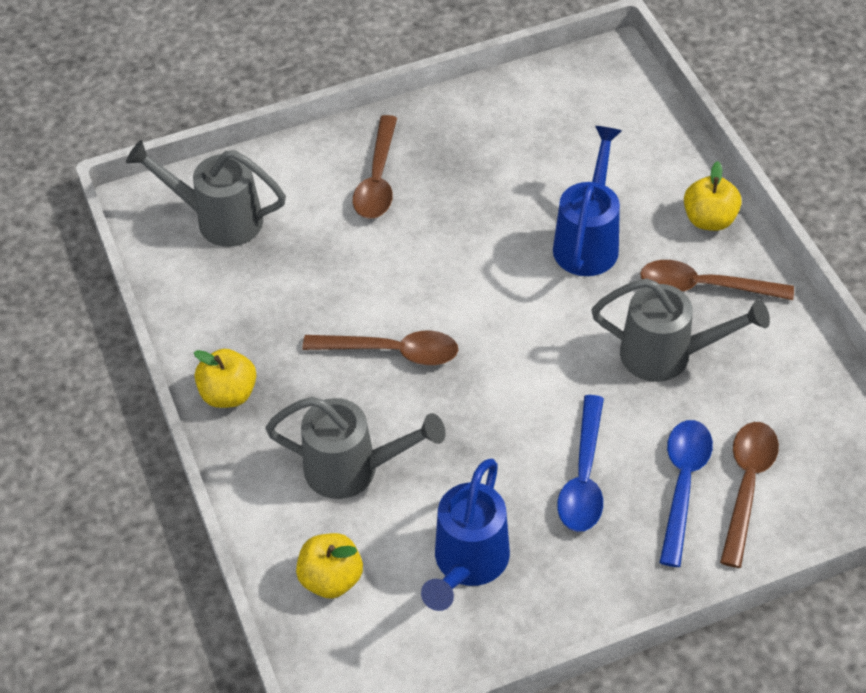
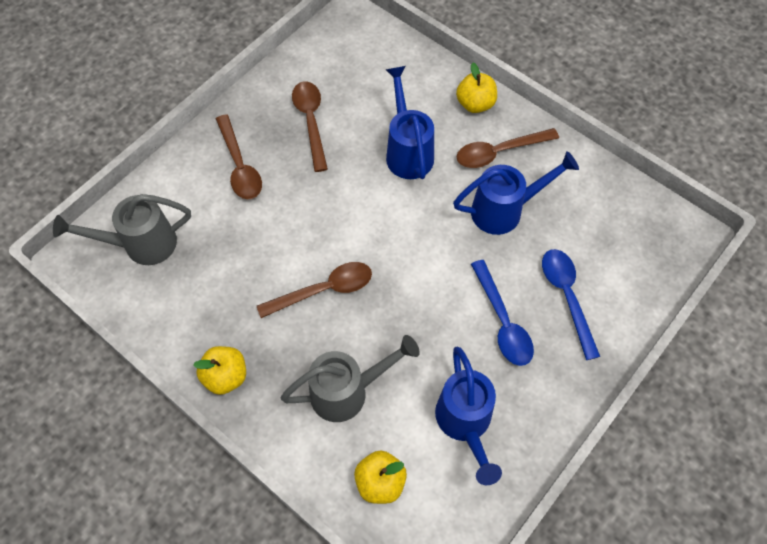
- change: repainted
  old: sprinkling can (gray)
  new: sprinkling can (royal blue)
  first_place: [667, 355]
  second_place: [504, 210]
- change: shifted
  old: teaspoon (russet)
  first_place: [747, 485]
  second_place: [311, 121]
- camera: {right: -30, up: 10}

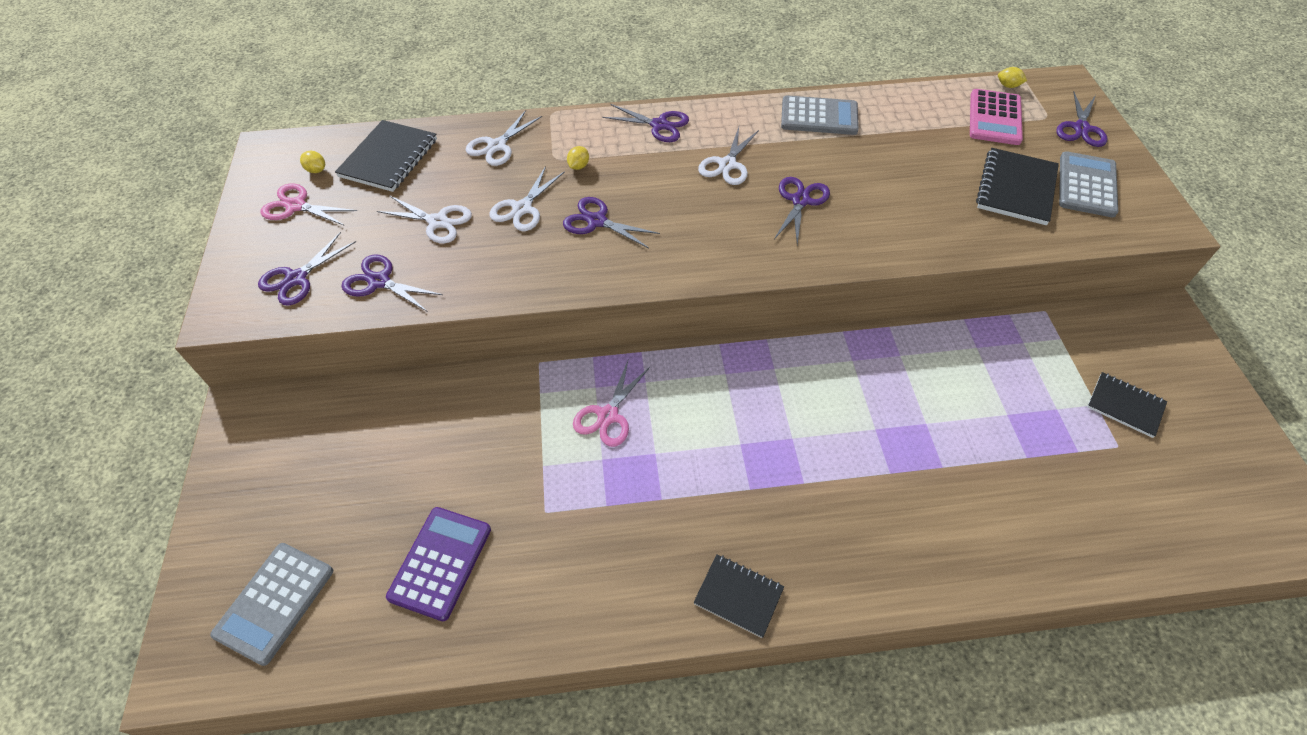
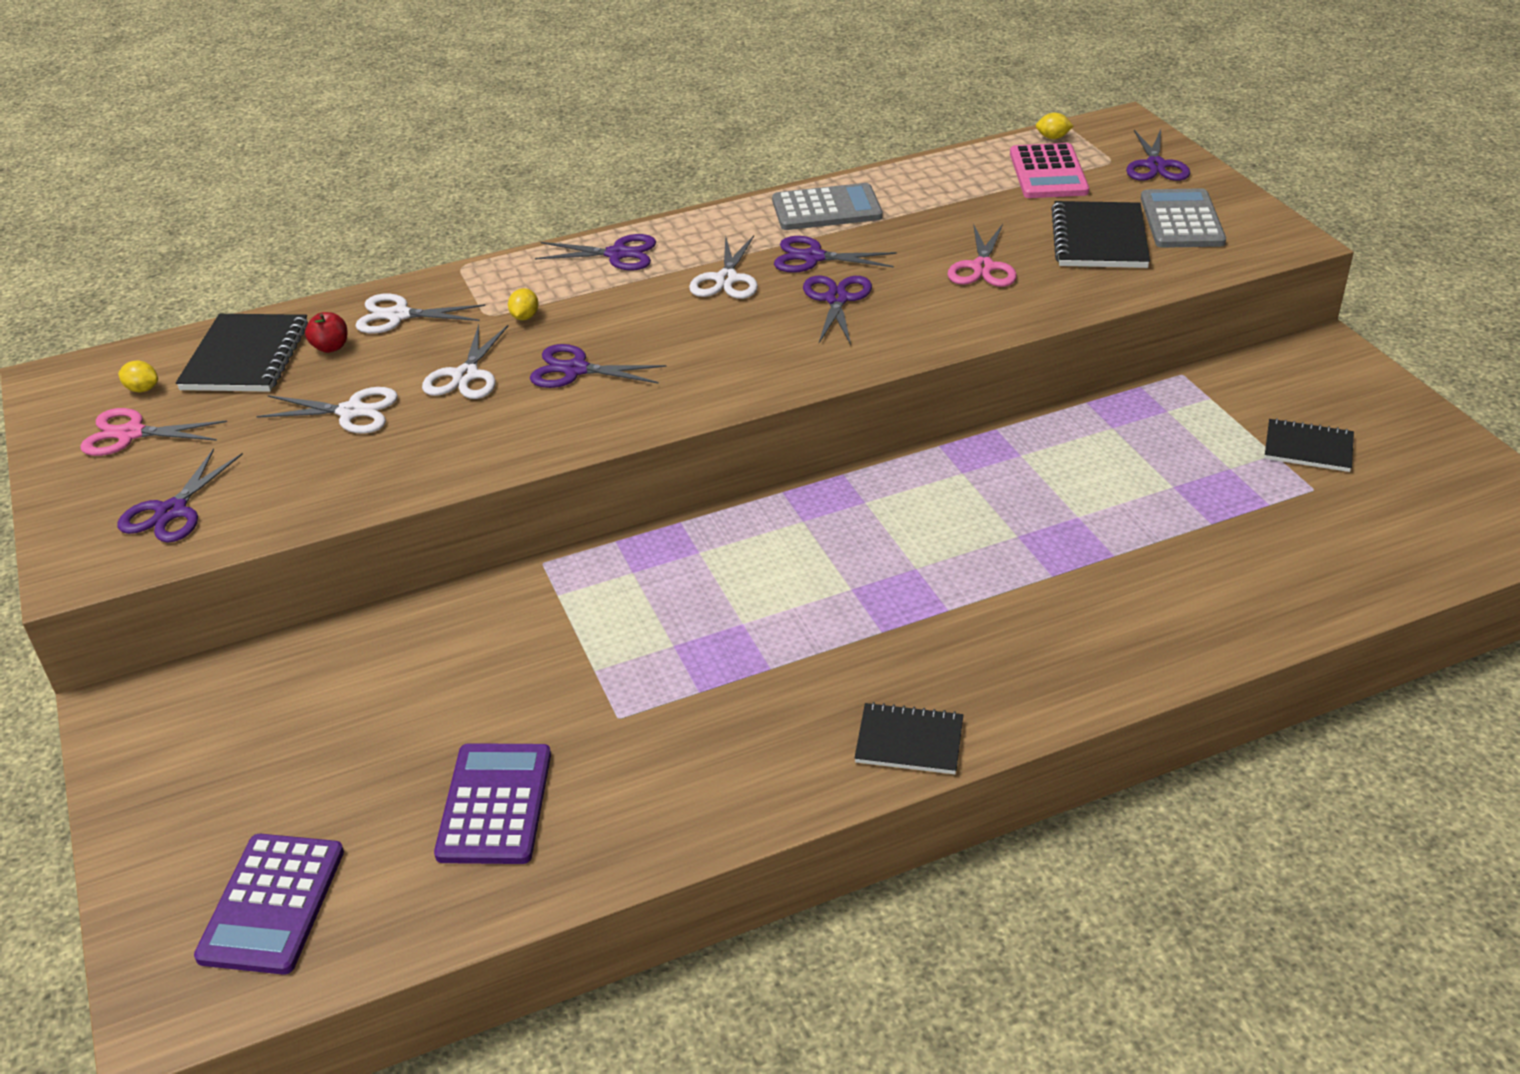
- change: rotated
  old: scissors (snow-white)
  first_place: [497, 146]
  second_place: [399, 315]
  degrees: 75
- change: shifted
  old: scissors (violet)
  first_place: [379, 281]
  second_place: [813, 257]
- change: shifted
  old: scissors (pink)
  first_place: [608, 415]
  second_place: [982, 267]
- change: repainted
  old: adding machine (gray)
  new: adding machine (violet)
  first_place: [274, 602]
  second_place: [272, 904]
- change: new
  new: apple fruit (scarlet)
  second_place: [330, 347]
- camera: {right: -15, up: -15}

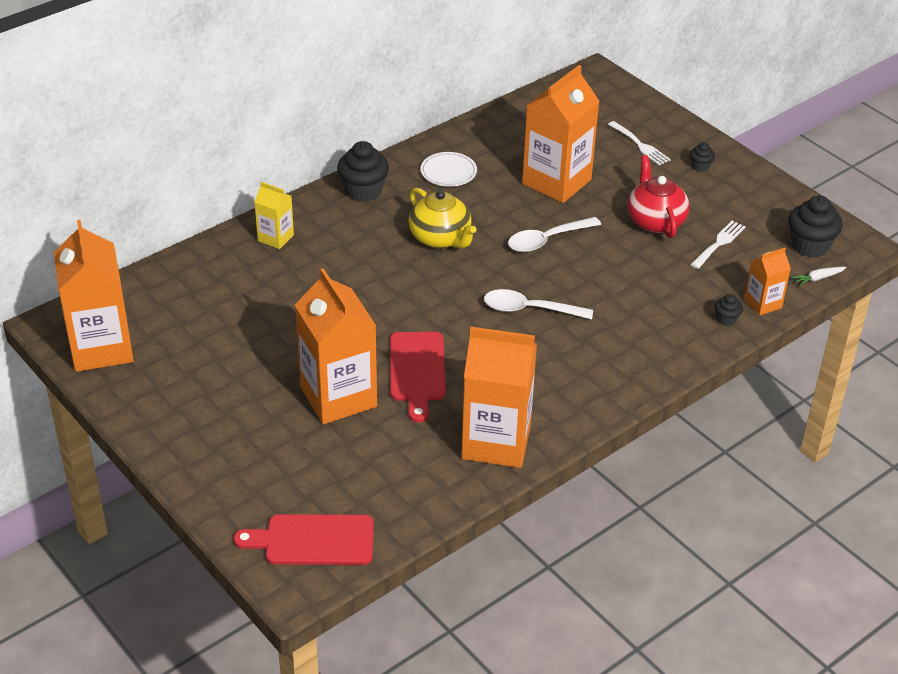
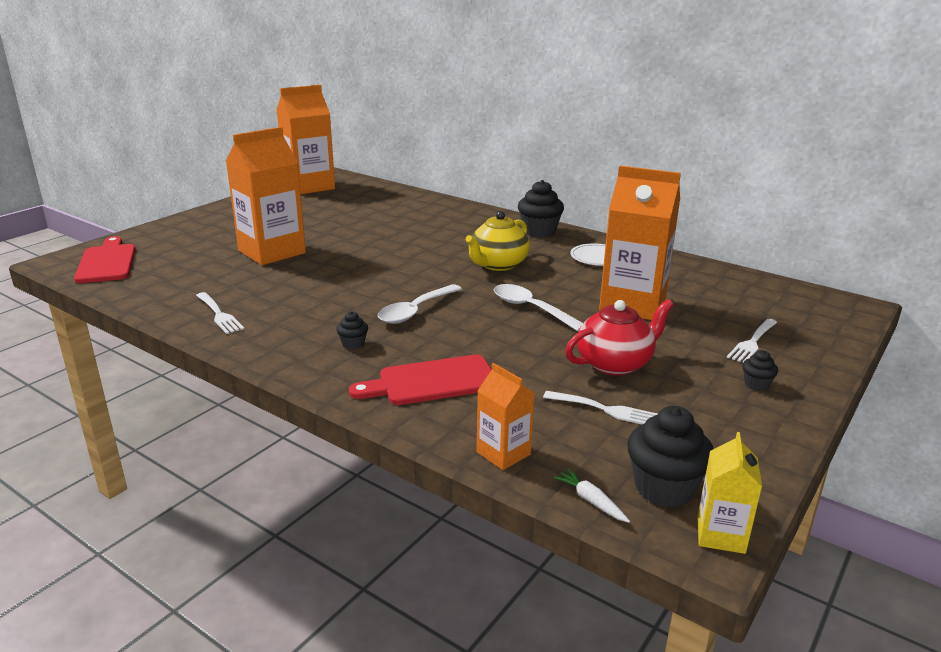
- change: shifted
  old: carton (yellow)
  first_place: [275, 238]
  second_place: [720, 534]
- change: rotated
  old: teaspoon (snow-white)
  first_place: [529, 309]
  second_place: [415, 311]
  degrees: -135
- change: shifted
  old: muffin (jet-black)
  first_place: [726, 319]
  second_place: [353, 344]
- change: swapped
  old: carton (bright orange)
  new: table fork (snow-white)
  first_place: [496, 442]
  second_place: [219, 314]
- change: shifted
  old: bread board (scarlet)
  first_place: [417, 371]
  second_place: [432, 382]
- camera: {right: 75, up: -15}

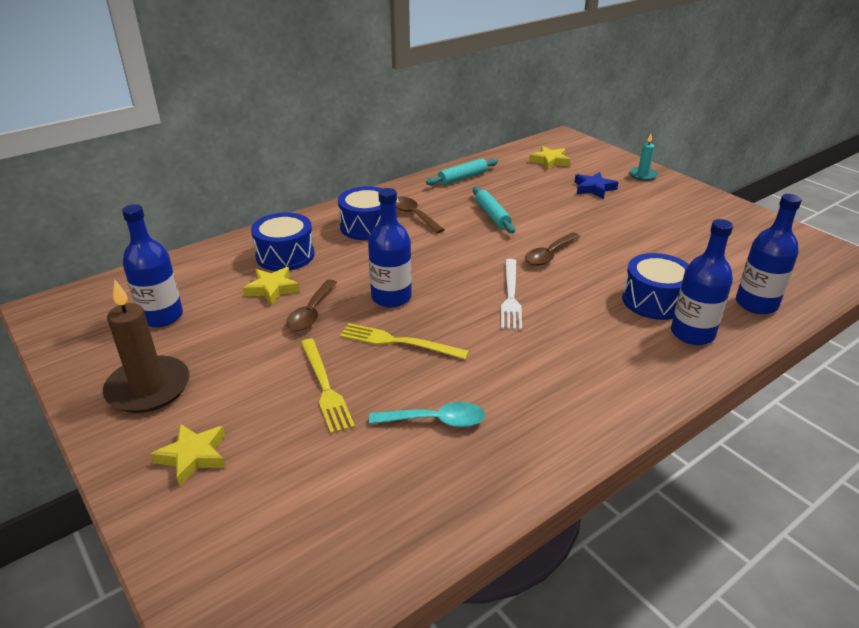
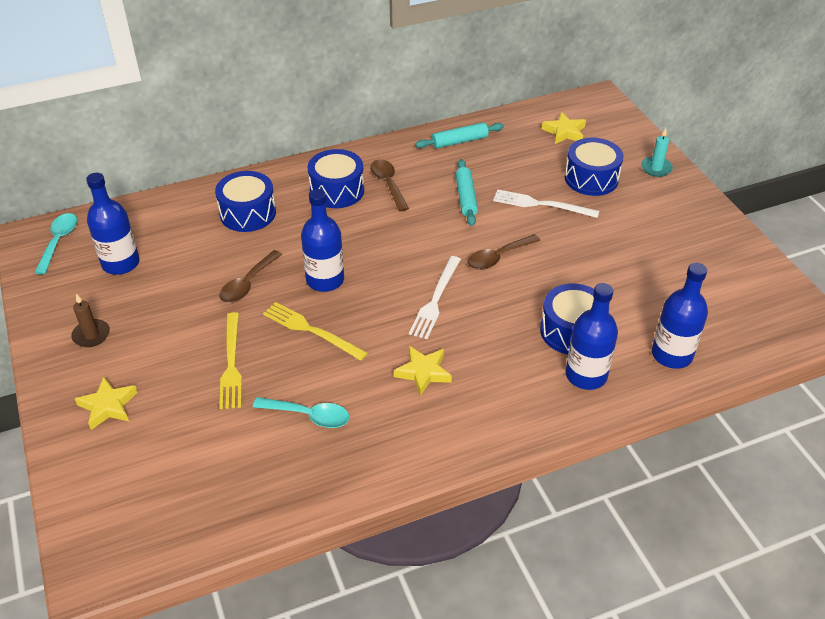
- change: swapped
  old: five-pointed star (royal blue)
  new: drum (royal blue)
  first_place: [594, 188]
  second_place: [591, 178]
- change: shifted
  old: five-pointed star (yellow)
  first_place: [272, 289]
  second_place: [423, 372]
- change: scaled
  old: wax candle (russet)
  first_place: [148, 388]
  second_place: [91, 335]
  factor: 0.54
- change: new
  new: table fork (snow-white)
  second_place: [541, 204]
- change: new
  new: teaspoon (turquoise)
  second_place: [59, 241]
- camera: {right: 15, up: 10}

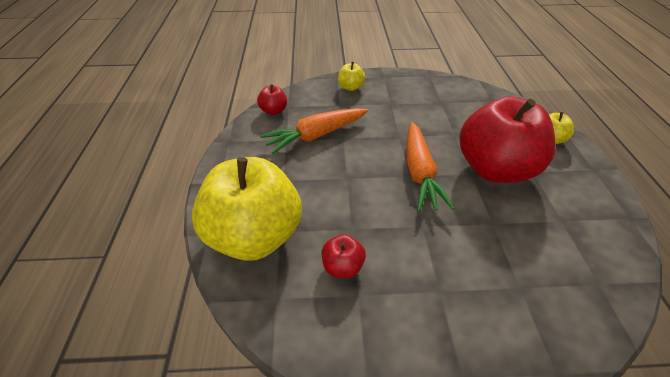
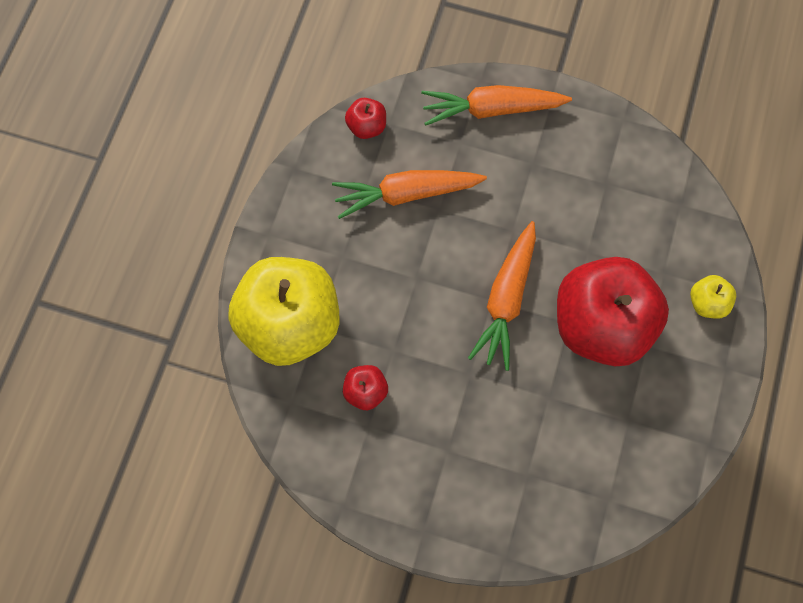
- change: swapped
  old: apple fruit (yellow)
  new: carrot (bright orange)
  first_place: [350, 87]
  second_place: [491, 109]
- camera: {right: 20, up: 25}

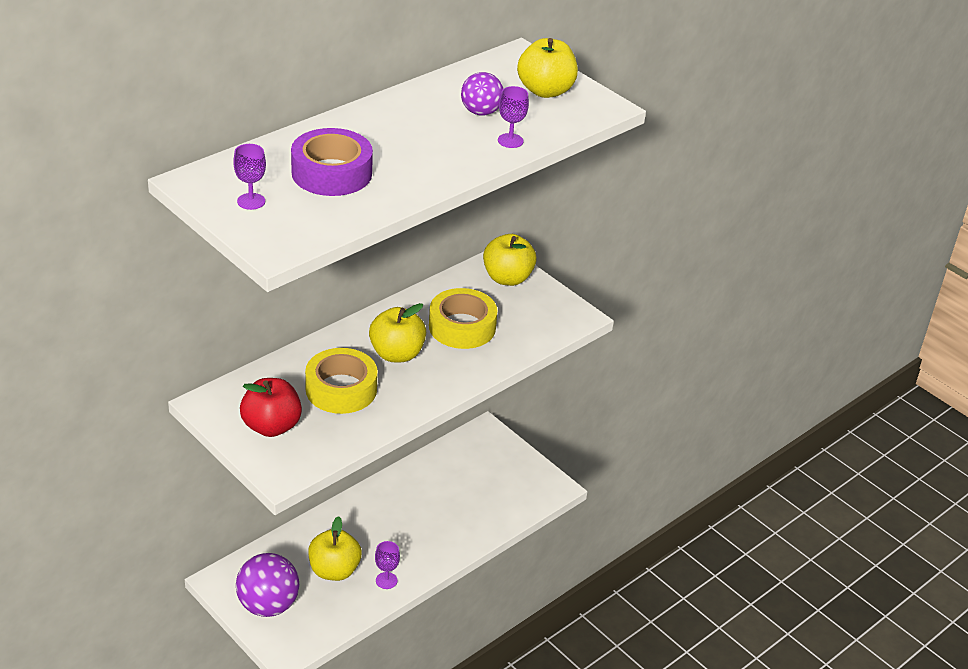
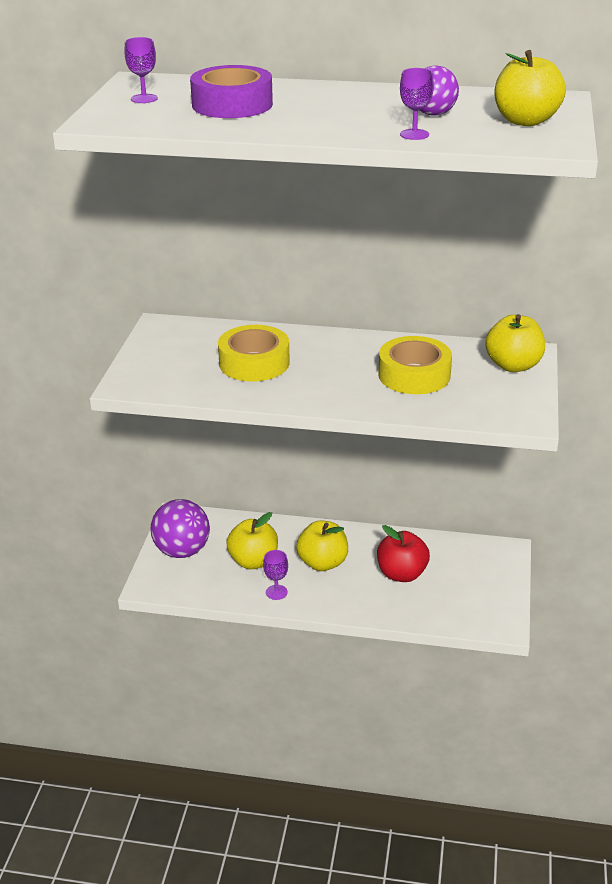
- change: shifted
  old: apple fruit (yellow)
  first_place: [397, 354]
  second_place: [322, 563]
- change: shifted
  old: apple fruit (scarlet)
  first_place: [271, 426]
  second_place: [401, 574]
- camera: {right: 55, up: -5}

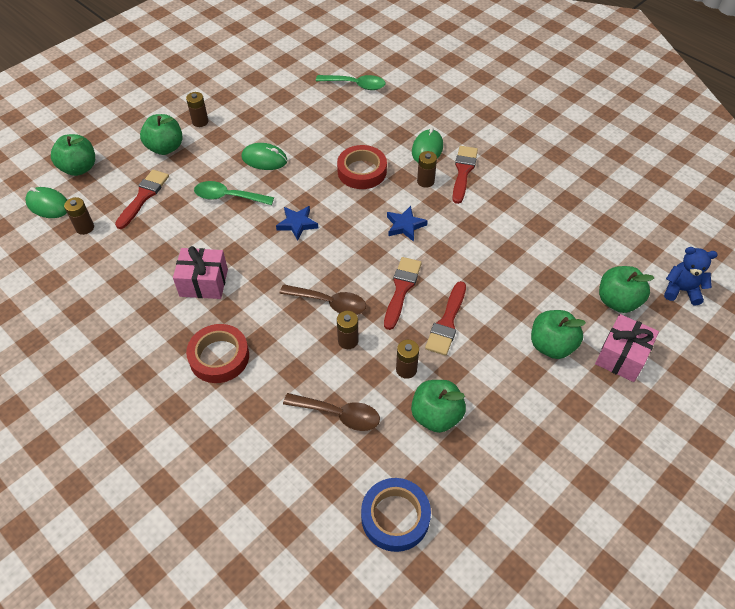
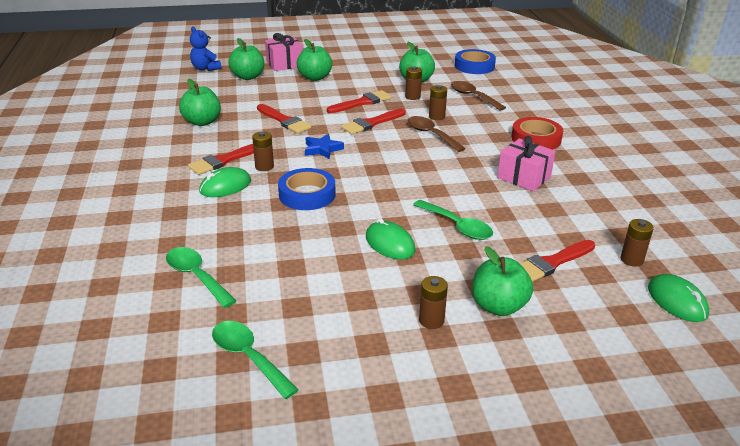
- change: shifted
  old: apple fruit (green)
  first_place: [79, 168]
  second_place: [202, 122]
- change: repainted
  old: sticky tape (scarlet)
  new: sticky tape (royal blue)
  first_place: [362, 171]
  second_place: [307, 194]
- change: gone
  old: five-pointed star (royal blue)
  first_place: [297, 224]
- change: new
  new: paintbrush (scarlet)
  second_place: [284, 121]
- change: new
  new: teaspoon (green)
  second_place: [248, 357]
- camera: {right: -145, up: -20}

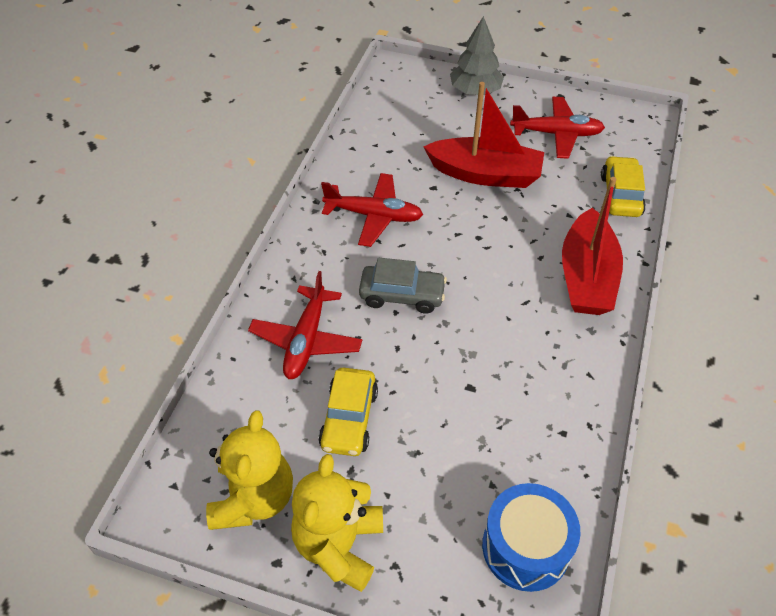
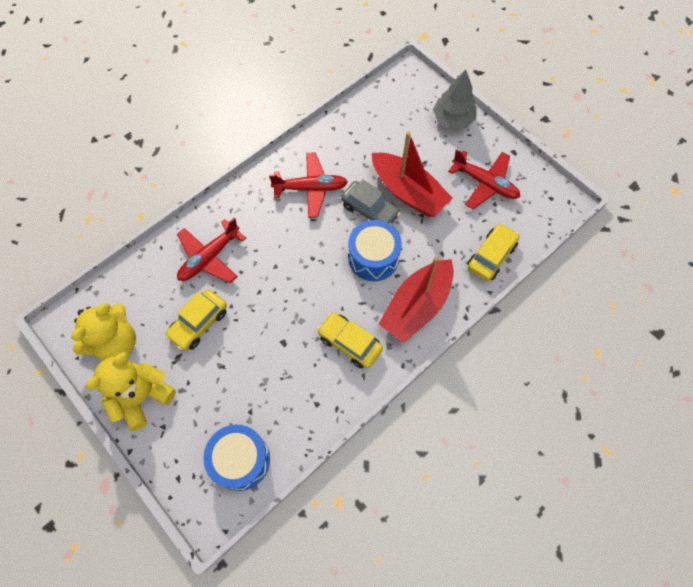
- change: rotated
  old: plane (scarlet)
  first_place: [374, 215]
  second_place: [311, 188]
  degrees: -45
- change: shifted
  old: automobile (gray)
  first_place: [402, 295]
  second_place: [370, 210]
- change: new
  new: drum (royal blue)
  second_place: [373, 258]
- change: new
  new: automobile (yellow)
  second_place: [349, 343]
- camera: {right: 30, up: 15}

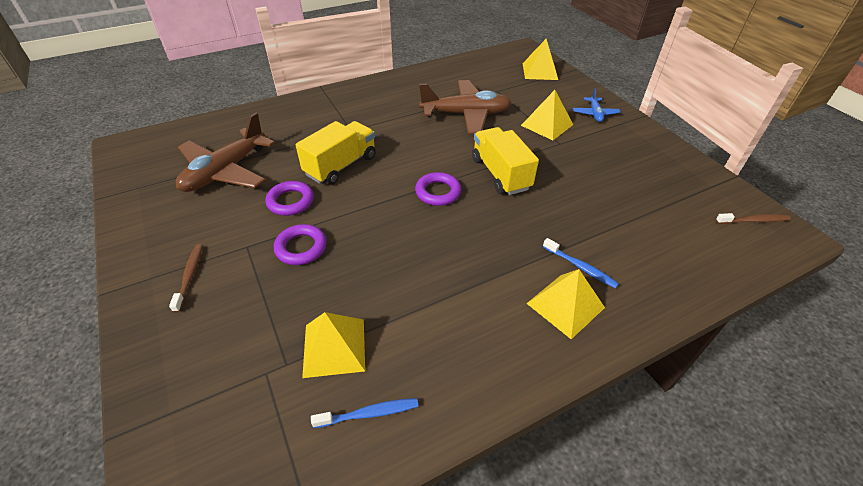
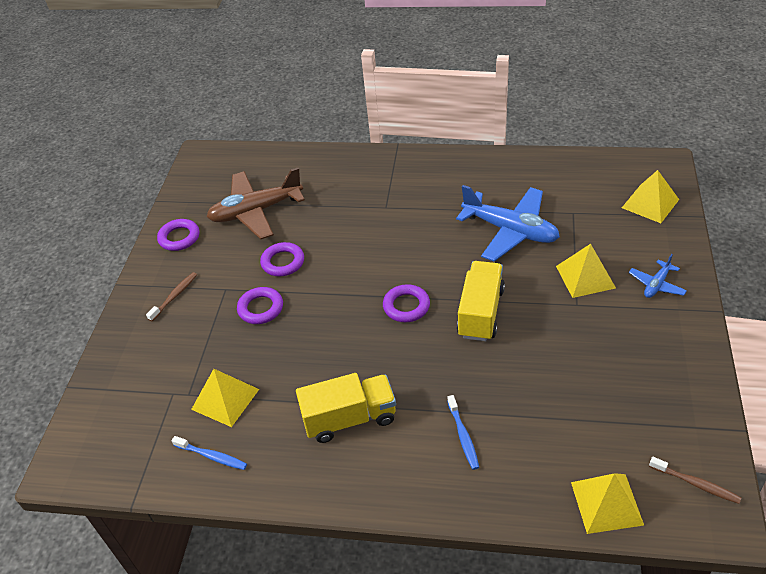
- change: repainted
  old: plane (russet)
  new: plane (royal blue)
  first_place: [466, 114]
  second_place: [510, 231]
- change: shifted
  old: lorry (yellow)
  first_place: [341, 166]
  second_place: [350, 418]
- change: shifted
  old: solid pyramid (yellow)
  first_place: [565, 305]
  second_place: [606, 503]
- change: new
  new: hoop (violet)
  second_place: [179, 238]
- camera: {right: 40, up: 0}

